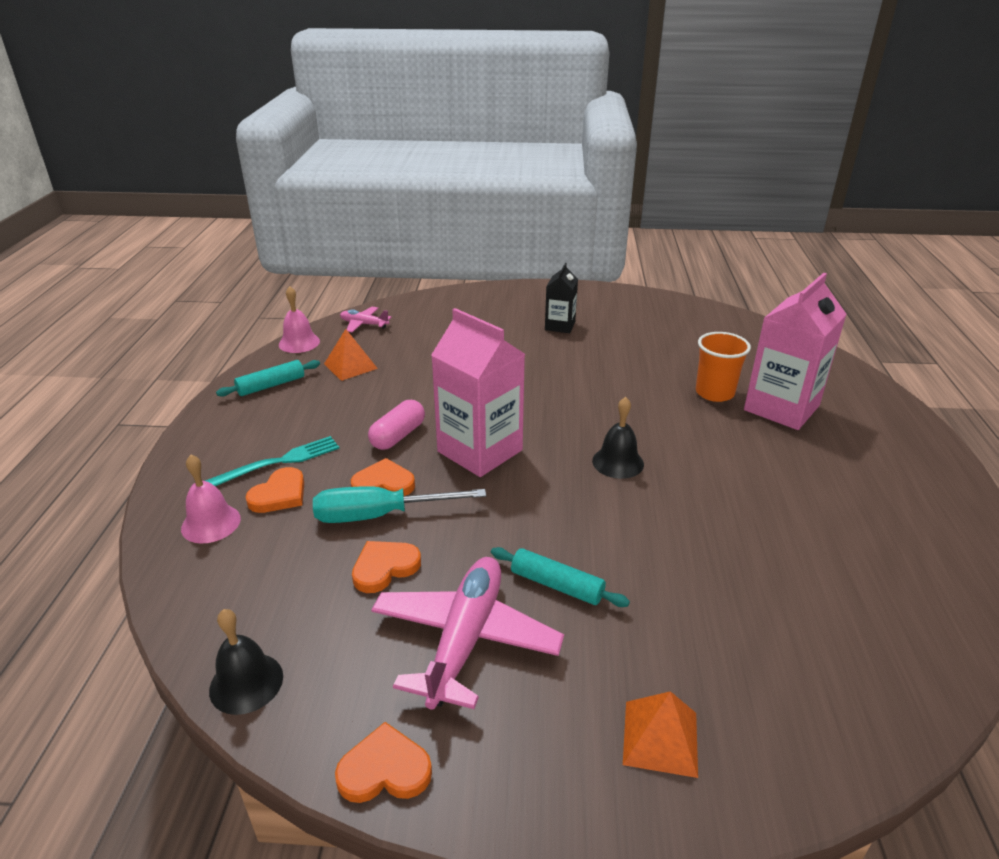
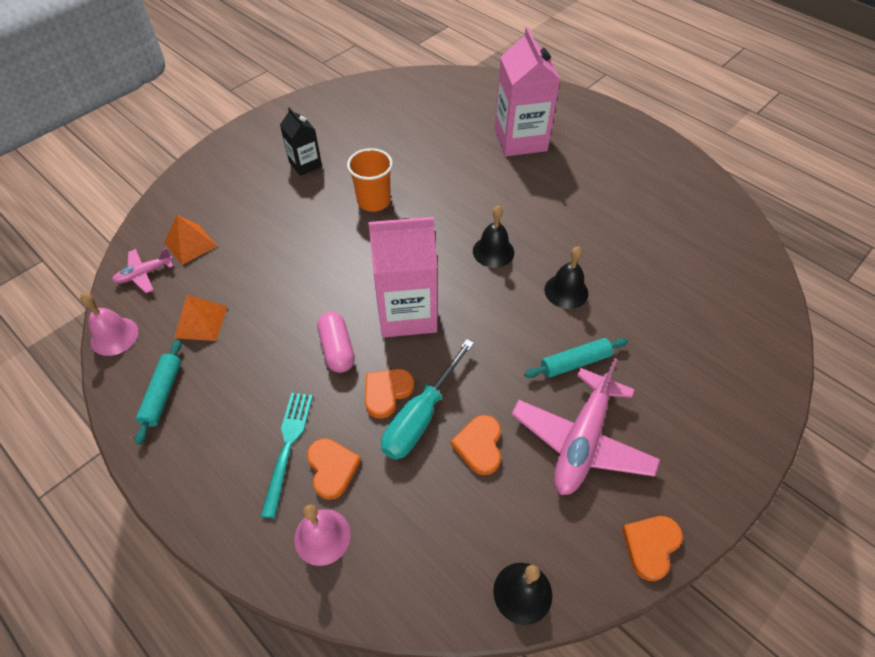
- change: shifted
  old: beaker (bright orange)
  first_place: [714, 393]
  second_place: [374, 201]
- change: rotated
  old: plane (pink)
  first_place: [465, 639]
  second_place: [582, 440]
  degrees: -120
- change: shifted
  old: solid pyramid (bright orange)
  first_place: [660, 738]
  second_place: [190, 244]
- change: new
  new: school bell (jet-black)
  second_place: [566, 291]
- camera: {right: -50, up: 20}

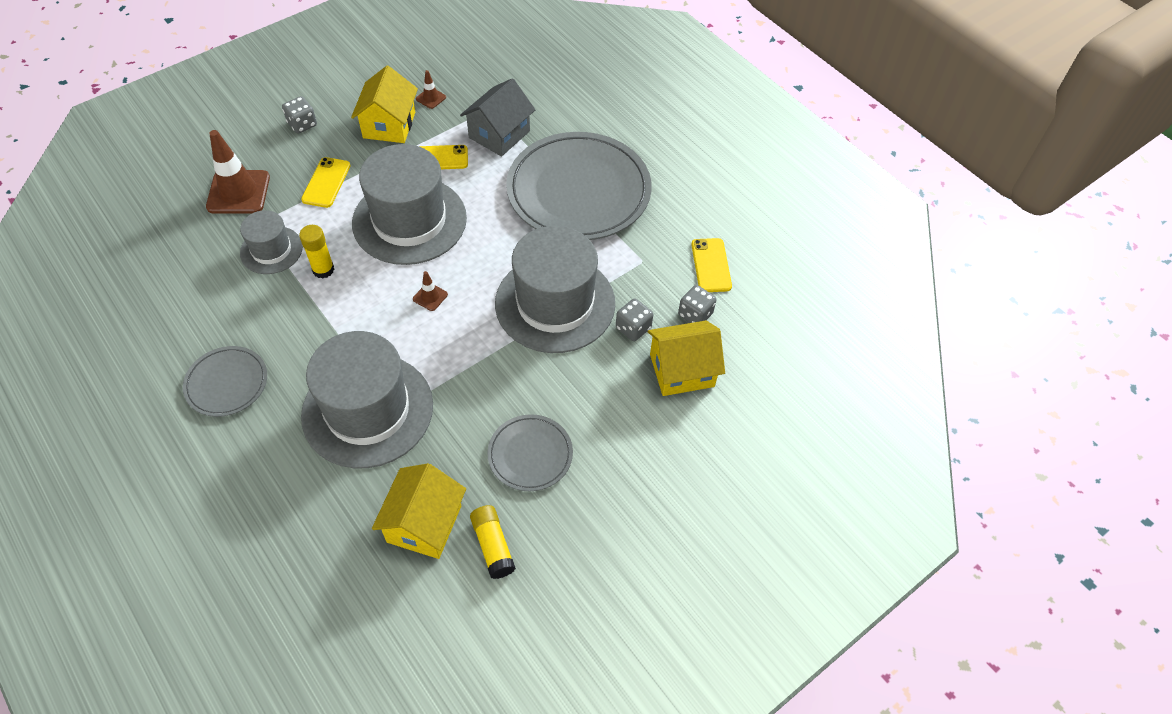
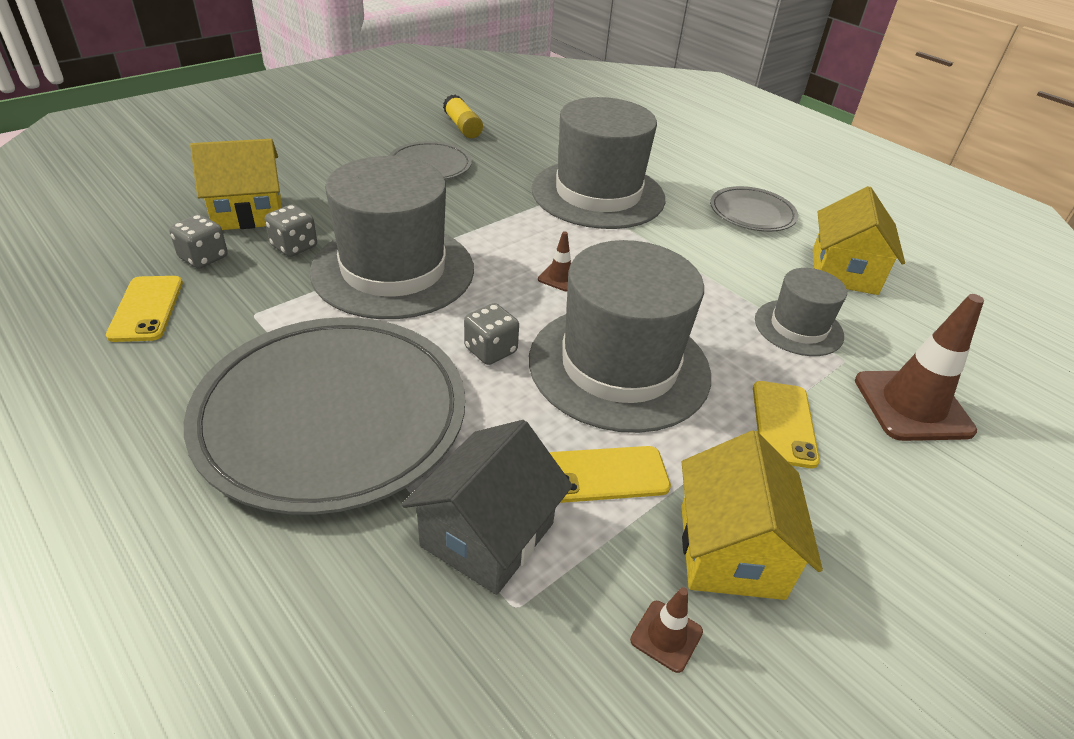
- change: shifted
  old: die (gray)
  first_place: [302, 124]
  second_place: [490, 350]
- change: gone
  old: glue (yellow)
  first_place: [323, 270]
- change: shifted
  old: cottage (yellow)
  first_place: [424, 523]
  second_place: [844, 271]
- camera: {right: 175, up: -15}

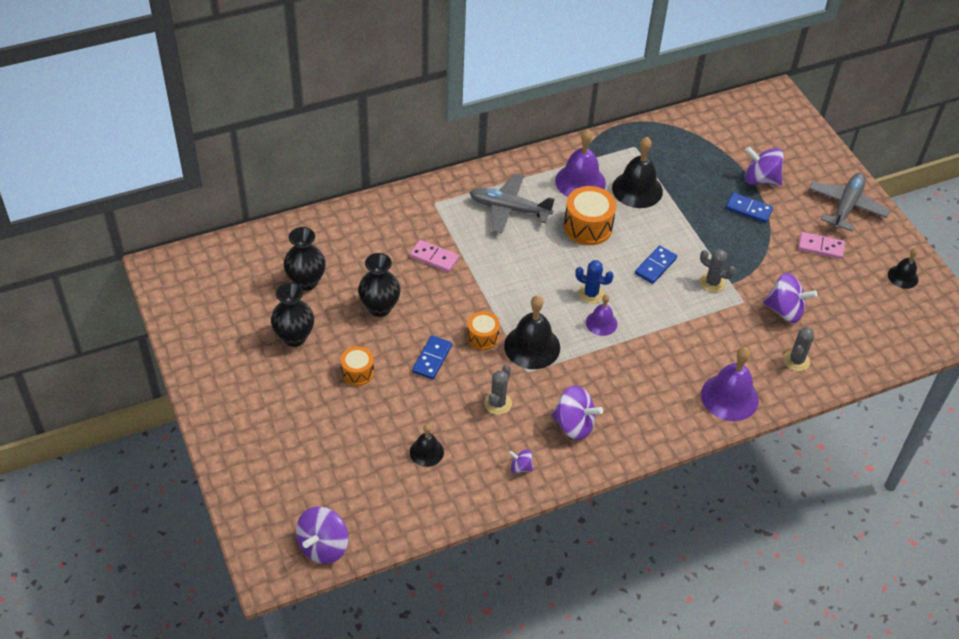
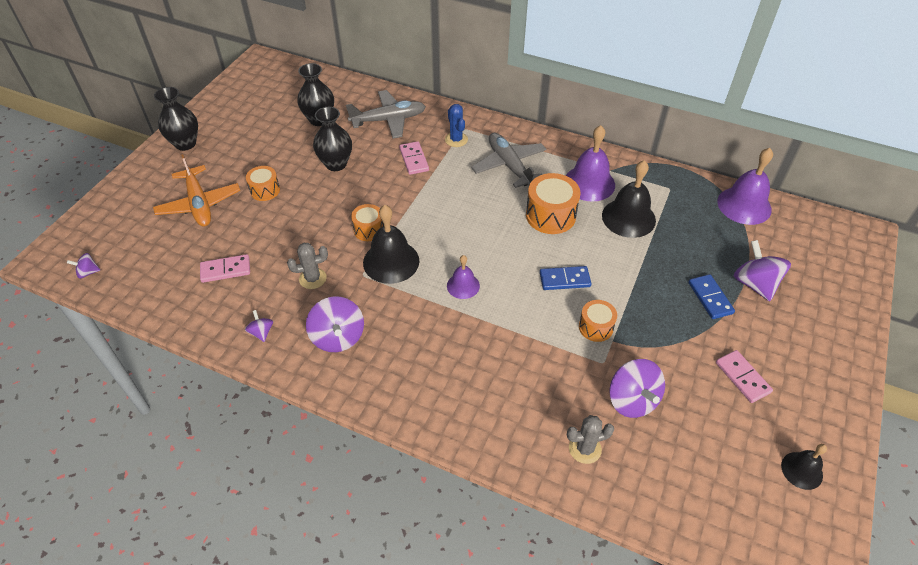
- change: shifted
  old: plane (gray)
  first_place: [846, 206]
  second_place: [389, 120]
- change: swapped
  old: prickly plant (gray)
  new: drum (bright orange)
  first_place: [712, 283]
  second_place: [596, 327]
- change: shifted
  old: prickly plant (royal blue)
  first_place: [591, 294]
  second_place: [456, 140]
- change: shifted
  old: tall vase (jet-black)
  first_place: [294, 337]
  second_place: [185, 144]
- change: gone
  old: domino tile (royal blue)
  first_place: [432, 359]
- change: shifted
  old: school bell (violet)
  first_place: [729, 397]
  second_place: [744, 205]
- change: swapped
  old: school bell (jet-black)
  new: domino tile (pink)
  first_place: [426, 452]
  second_place: [225, 270]
- change: scaled
  old: spinning top (violet)
  first_place: [323, 546]
  second_place: [88, 272]
  factor: 0.51
- change: new
  new: plane (bright orange)
  second_place: [199, 204]
- camera: {right: 50, up: 0}

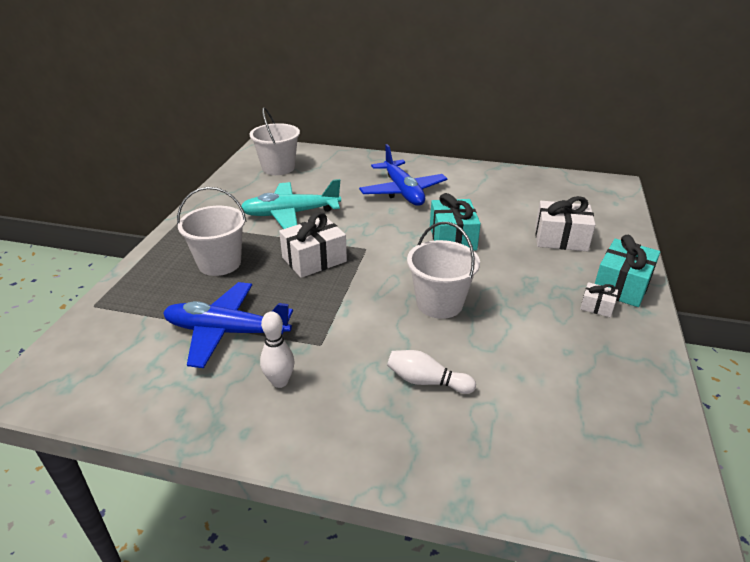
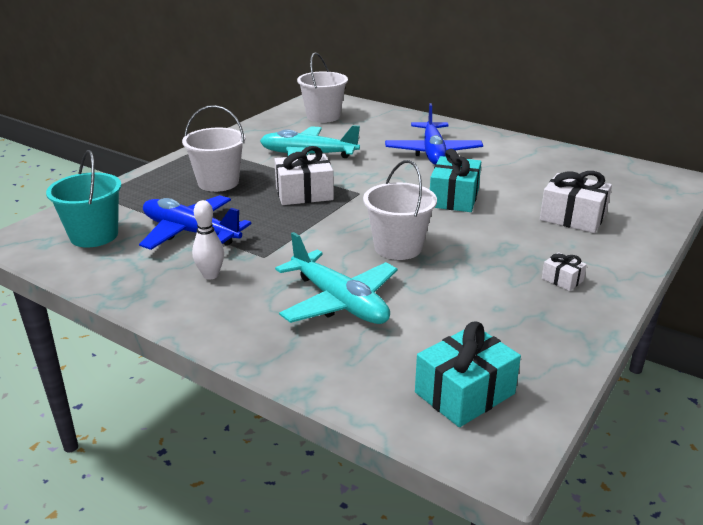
- change: shifted
  old: wrapped gift (turquoise)
  first_place: [621, 286]
  second_place: [464, 393]
- change: swapped
  old: bowling pin (snow-white)
  new: plane (turquoise)
  first_place: [427, 381]
  second_place: [339, 302]
- change: new
  new: pail (turquoise)
  second_place: [94, 235]
- camera: {right: 20, up: -5}

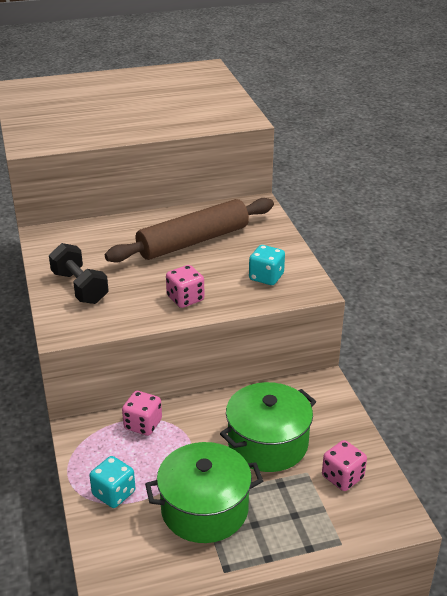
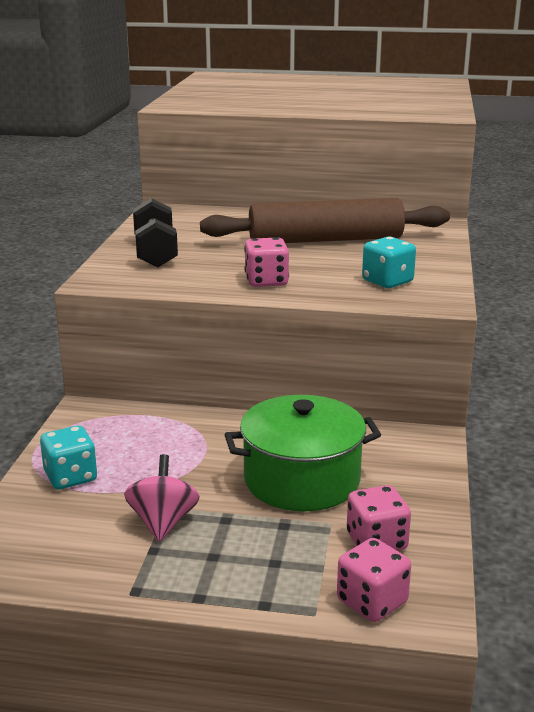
- change: shifted
  old: die (pink)
  first_place: [143, 424]
  second_place: [372, 602]
- change: swapped
  old: stockpot (green)
  new: spinning top (pink)
  first_place: [204, 509]
  second_place: [163, 522]
- camera: {right: 25, up: -10}

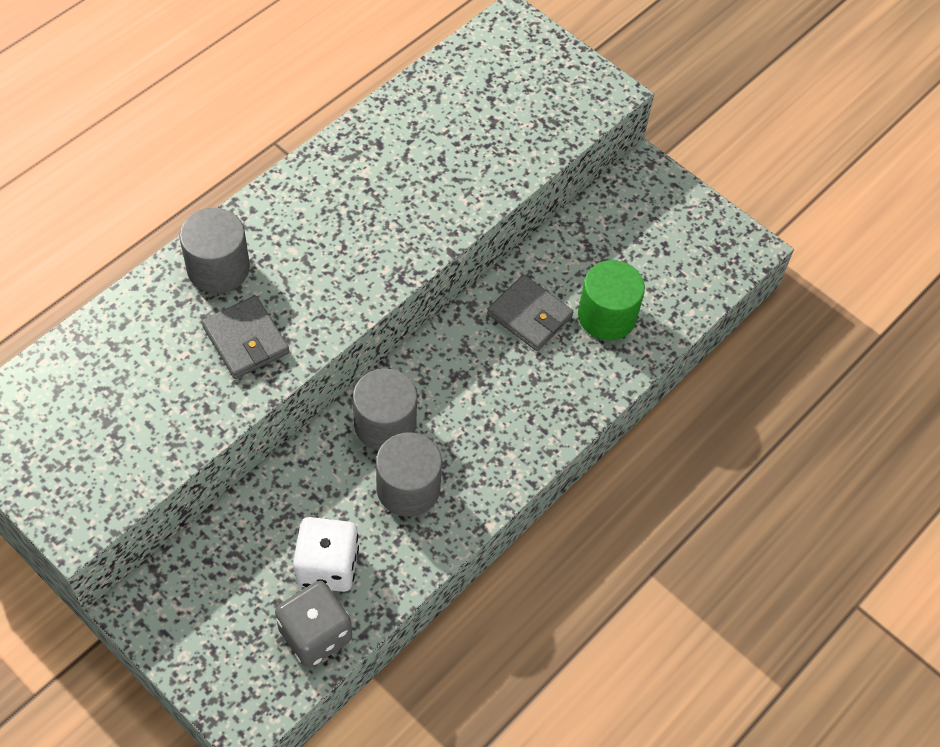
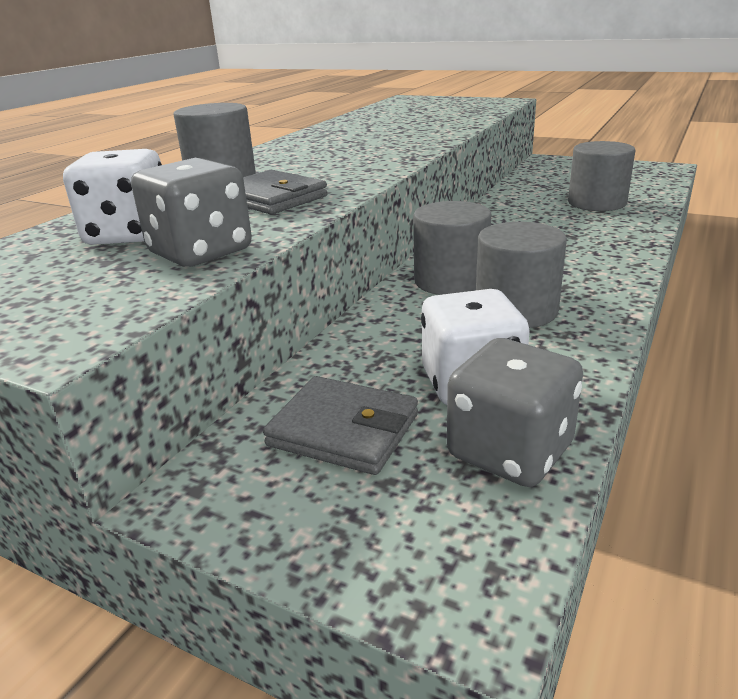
- change: repainted
  old: cylinder shape (green)
  new: cylinder shape (gray)
  first_place: [607, 316]
  second_place: [596, 203]
- change: shifted
  old: wallet (gray)
  first_place: [529, 315]
  second_place: [343, 430]
- change: new
  new: die (snow-white)
  second_place: [129, 234]
- change: new
  new: die (gray)
  second_place: [200, 252]
- camera: {right: -10, up: -30}

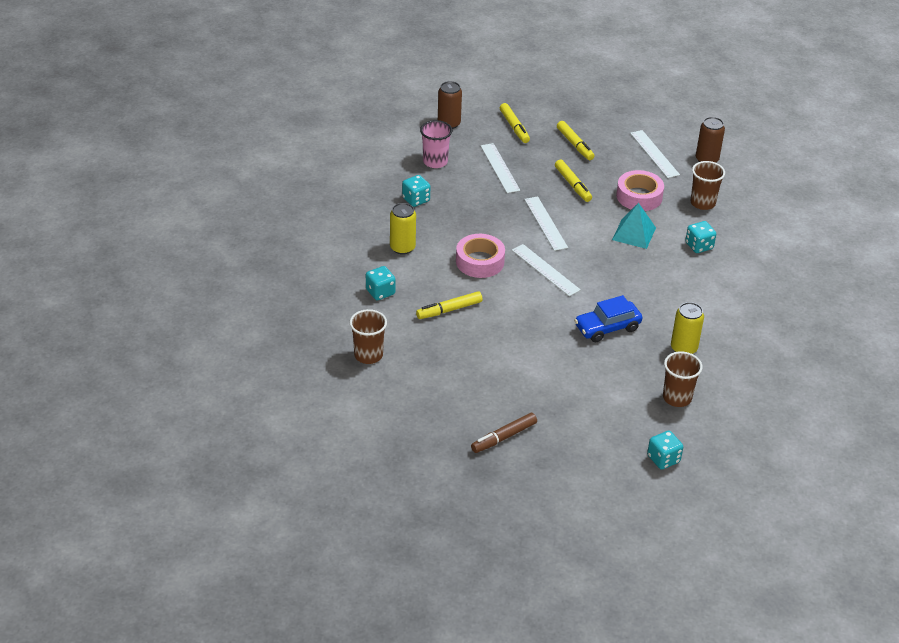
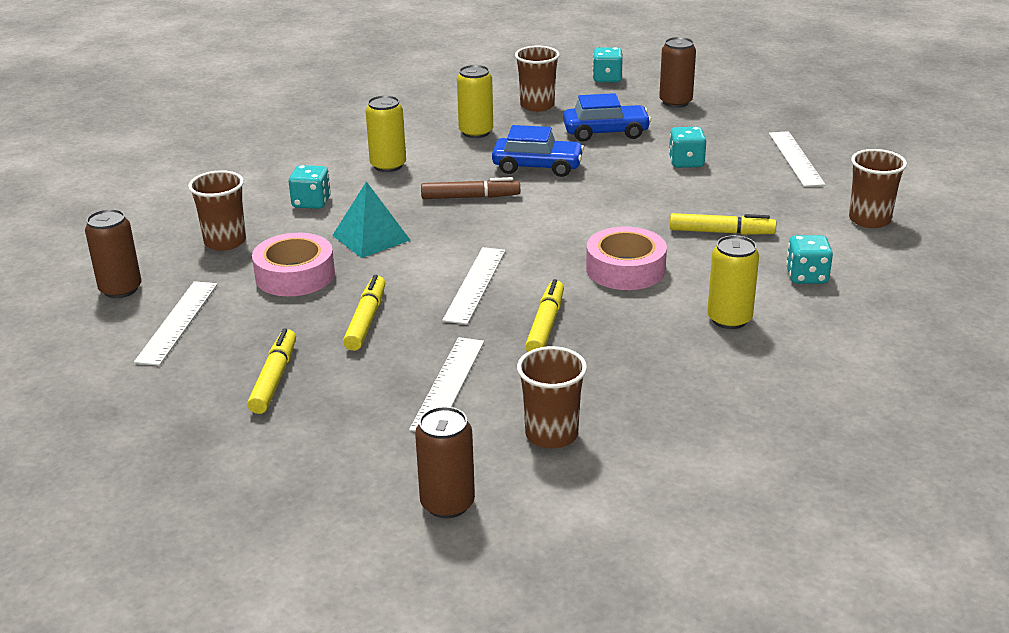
- change: shifted
  old: marker pen (yellow)
  first_place: [514, 127]
  second_place: [545, 325]
- change: repainted
  old: beaker (pink)
  new: beaker (russet)
  first_place: [435, 162]
  second_place: [551, 434]
- change: shifted
  old: die (turquoise)
  first_place: [416, 199]
  second_place: [686, 162]
- change: shifted
  old: ruler (snow-white)
  first_place: [545, 270]
  second_place: [796, 158]
- change: shifted
  old: marker pen (russet)
  first_place: [504, 437]
  second_place: [470, 197]
- change: new
  new: soda can (russet)
  second_place: [675, 102]
- change: new
  new: automobile (royal blue)
  second_place: [606, 132]
- change: new
  new: soda can (yellow)
  second_place: [388, 165]
- camera: {right: -145, up: -10}

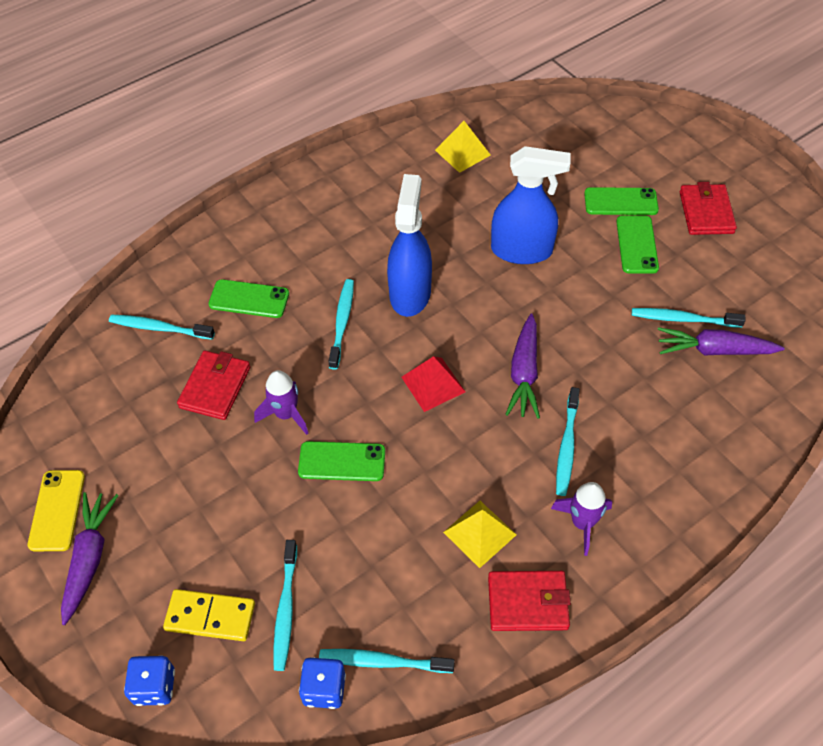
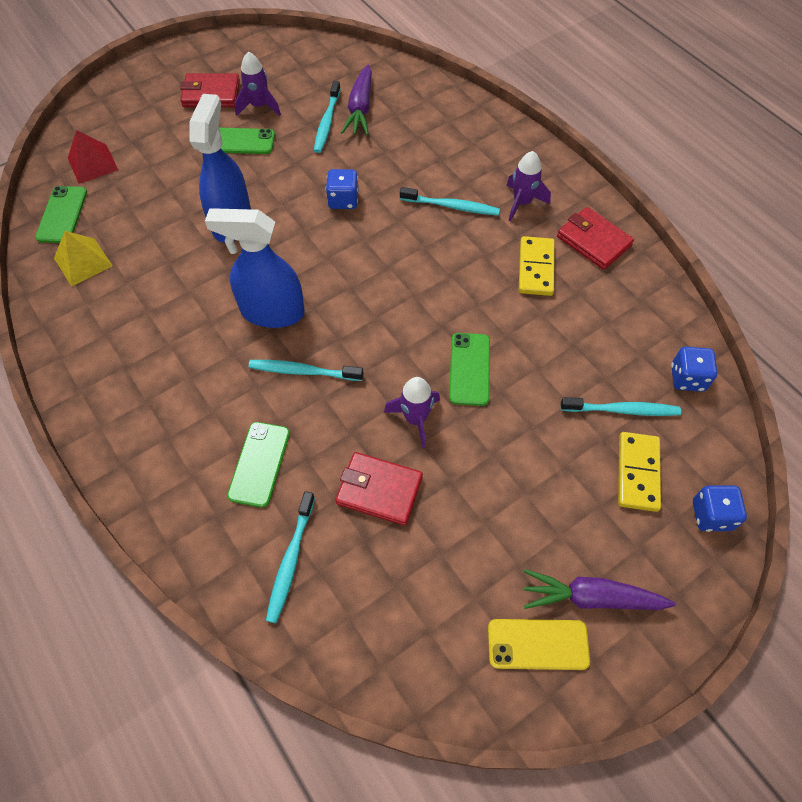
- change: shifted
  old: phone (green)
  first_place: [620, 202]
  second_place: [62, 215]
- change: gone
  old: carrot (violet)
  first_place: [524, 373]
- change: shifted
  old: solid pyramid (scarlet)
  first_place: [433, 384]
  second_place: [92, 164]
- change: swapped
  old: solid pyramid (yellow)
  new: domino tile (yellow)
  first_place: [479, 533]
  second_place: [536, 268]
- change: rotated
  old: wallet (scarlet)
  first_place: [527, 603]
  second_place: [593, 241]
  degrees: -45
- change: gone
  old: dental brush (turquoise)
  first_place: [383, 661]
- change: new
  new: toy rocket (violet)
  second_place: [259, 106]
- change: new
  new: die (royal blue)
  second_place: [343, 200]
- camera: {right: -90, up: 5}

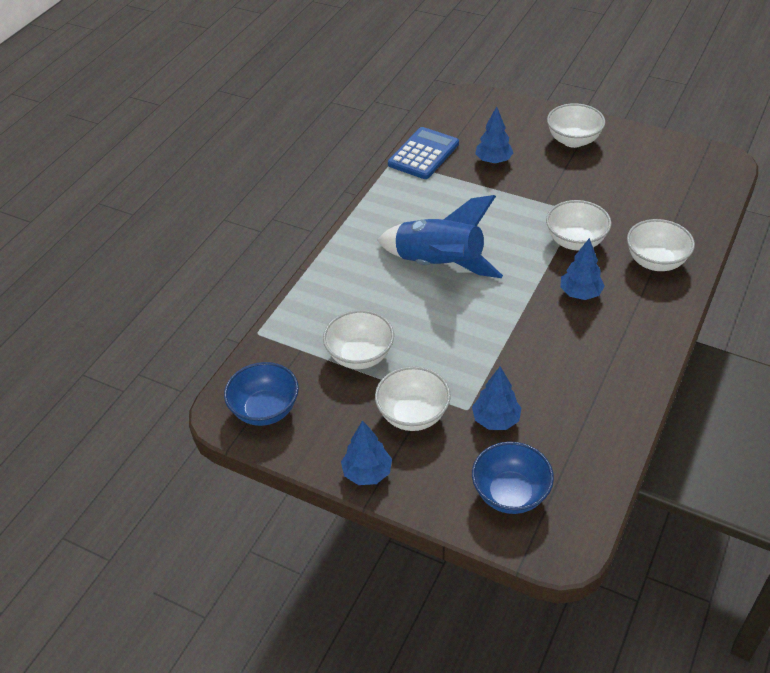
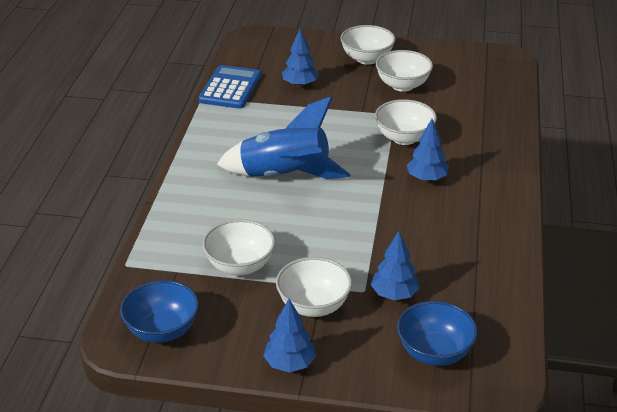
- change: shifted
  old: serving bowl (snow-white)
  first_place: [655, 261]
  second_place: [402, 85]
- camera: {right: -20, up: -10}

